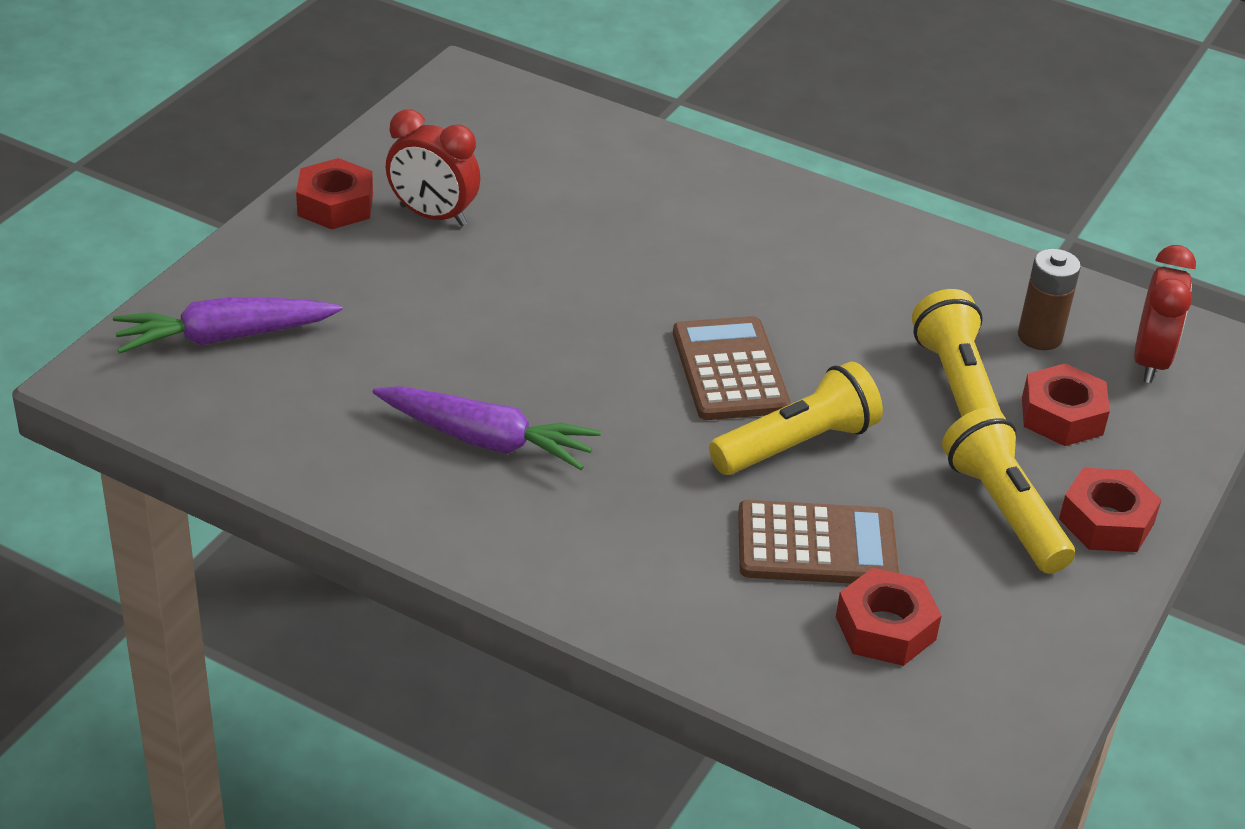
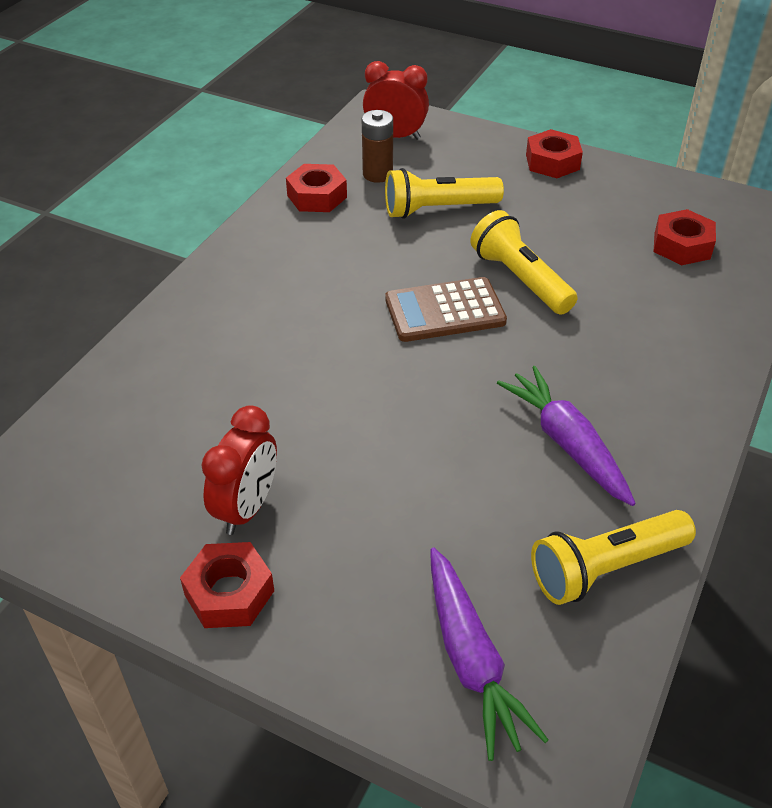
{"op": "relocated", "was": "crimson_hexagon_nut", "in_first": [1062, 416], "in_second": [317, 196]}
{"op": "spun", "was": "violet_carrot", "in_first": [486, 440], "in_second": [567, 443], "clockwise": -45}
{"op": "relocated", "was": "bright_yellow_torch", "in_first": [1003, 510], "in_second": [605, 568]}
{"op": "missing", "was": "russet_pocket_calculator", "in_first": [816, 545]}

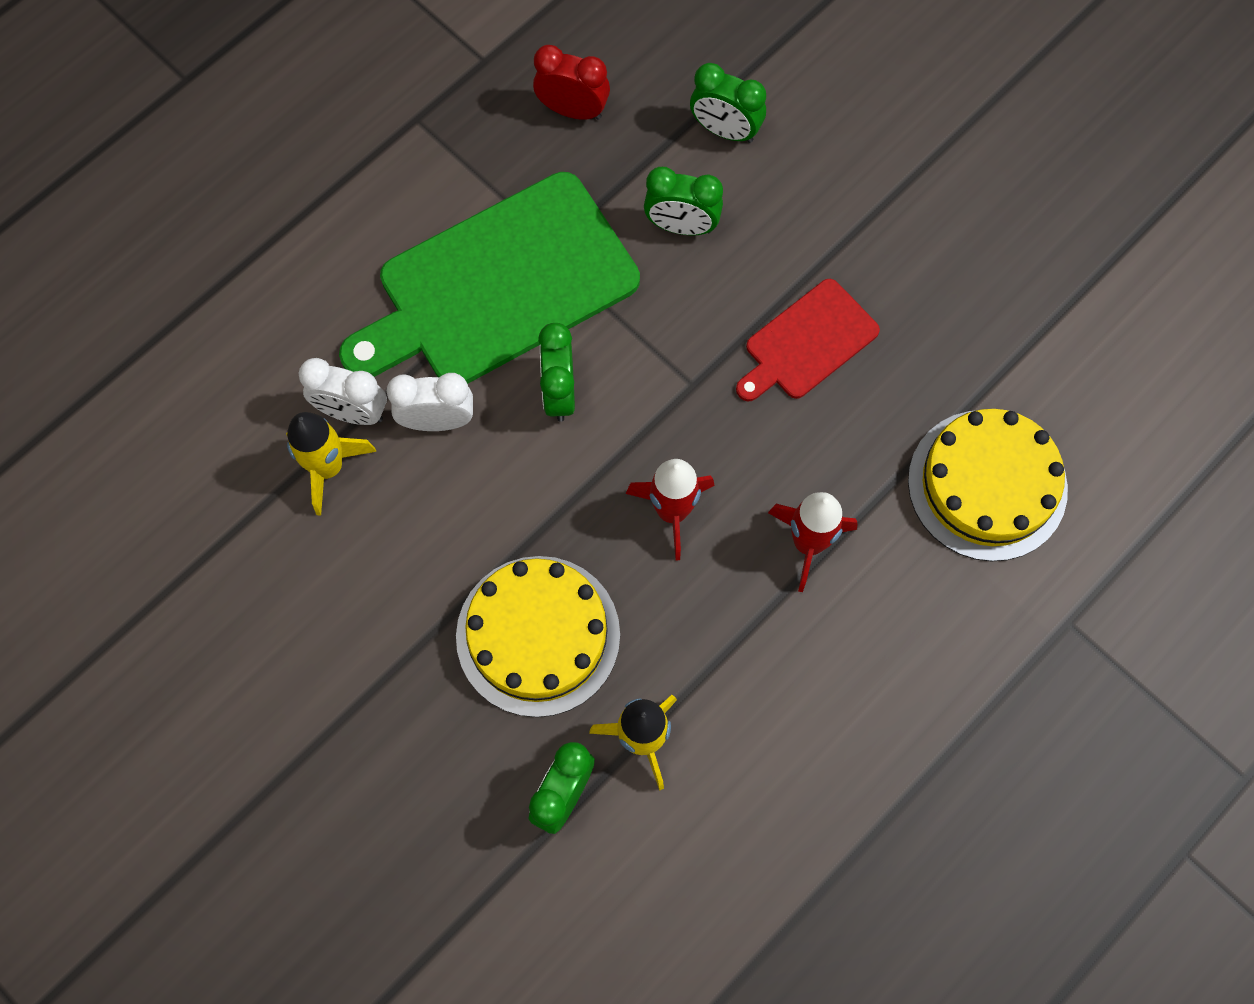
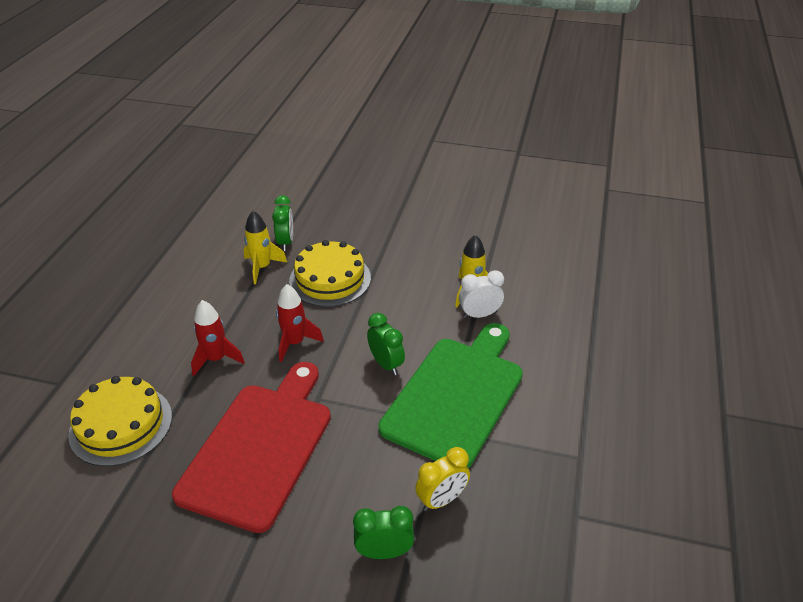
{"op": "size", "was": "crimson_bread_board", "in_first": [807, 343], "in_second": [260, 448], "ratio": 1.95}
{"op": "appeared", "now": "bright_yellow_alarm_clock", "in_second": [442, 500]}
{"op": "missing", "was": "pure_white_alarm_clock", "in_first": [437, 420]}
{"op": "missing", "was": "crimson_alarm_clock", "in_first": [573, 110]}
{"op": "missing", "was": "leaf-green_alarm_clock", "in_first": [681, 226]}

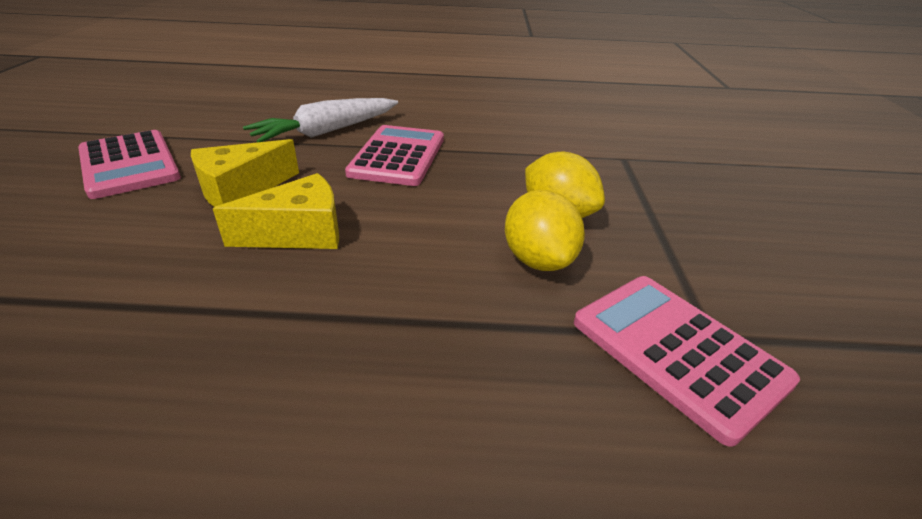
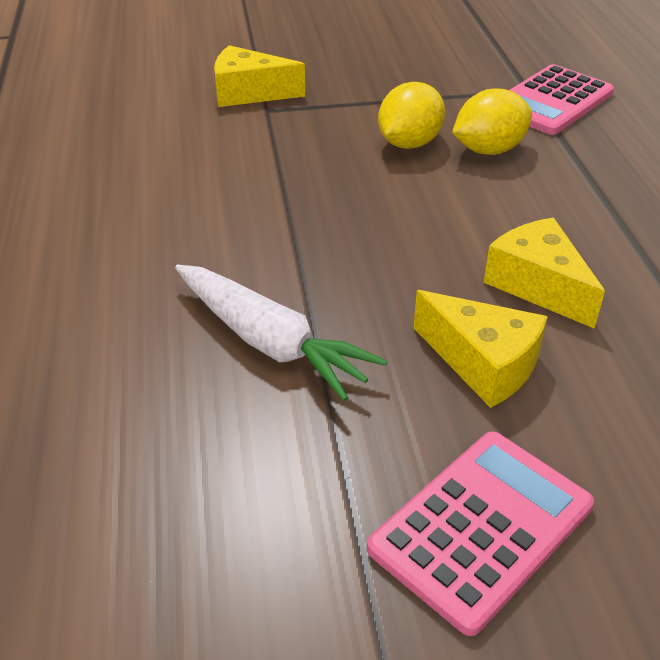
{"op": "appeared", "now": "bright_yellow_cheese", "in_second": [249, 93]}
{"op": "missing", "was": "rose-pink_pocket_calculator", "in_first": [398, 156]}

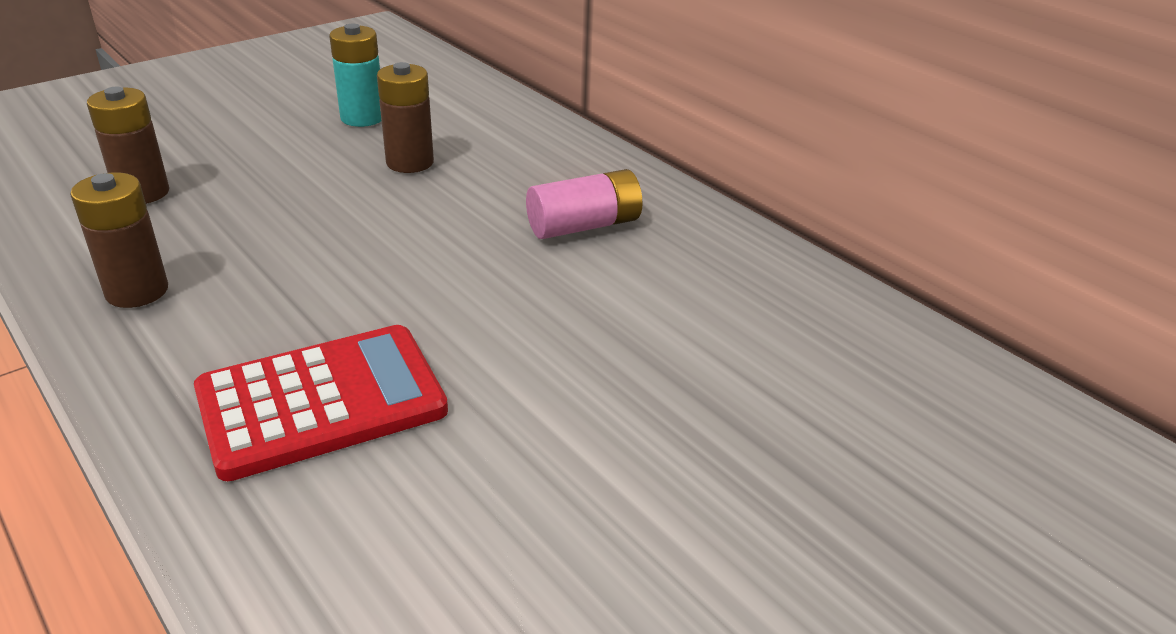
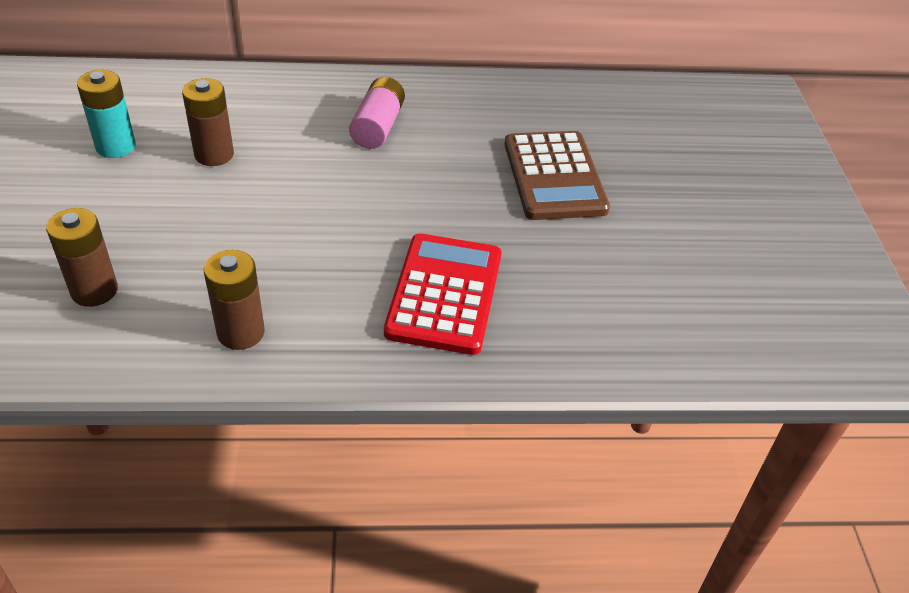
{"op": "appeared", "now": "russet_pocket_calculator", "in_second": [554, 176]}

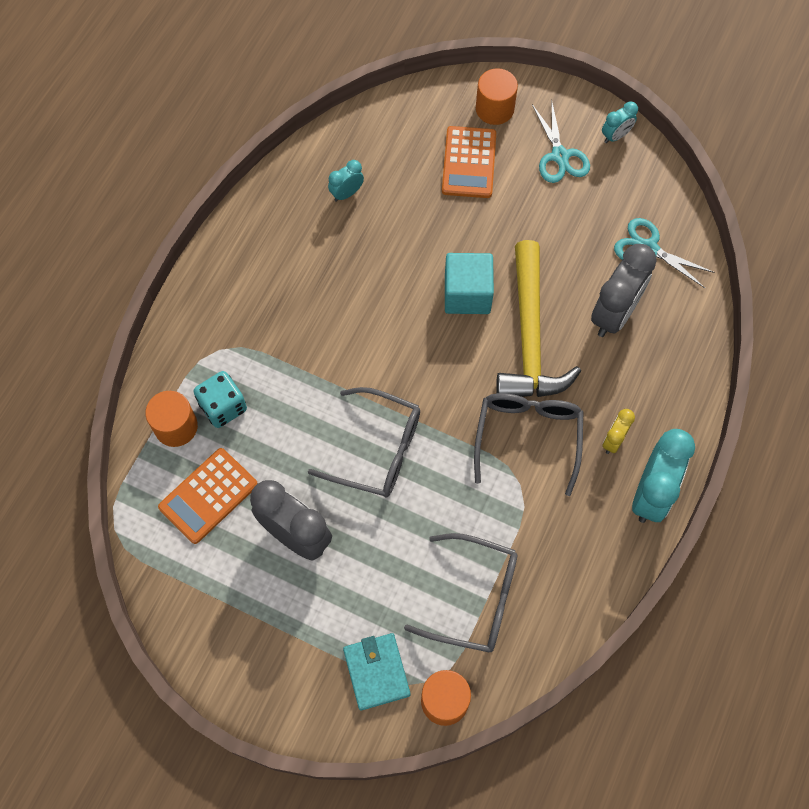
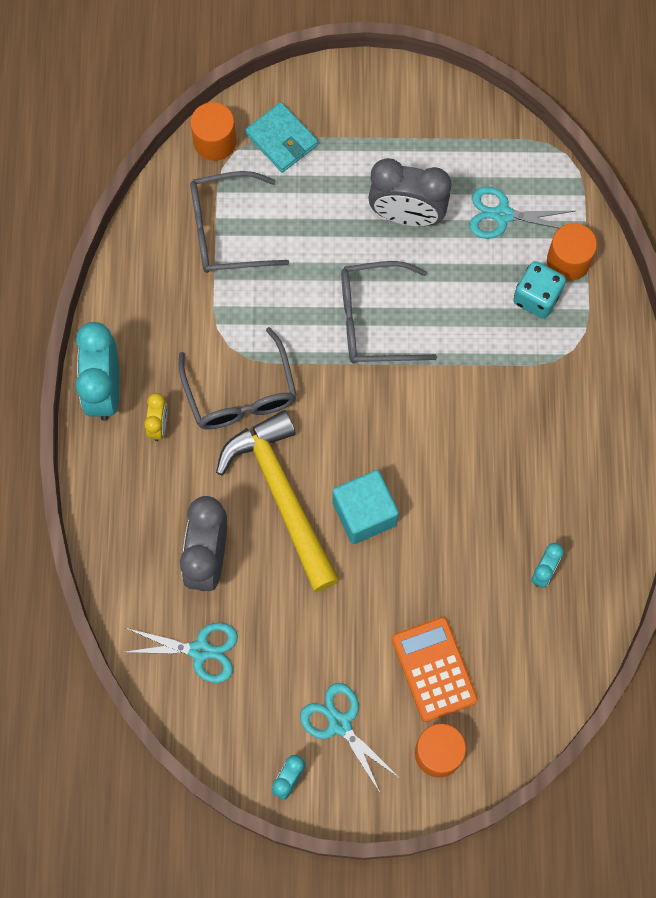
{"op": "exchanged", "was": "orange_pocket_calculator", "now": "turquoise_scissors", "in_first": [208, 496], "in_second": [502, 215]}

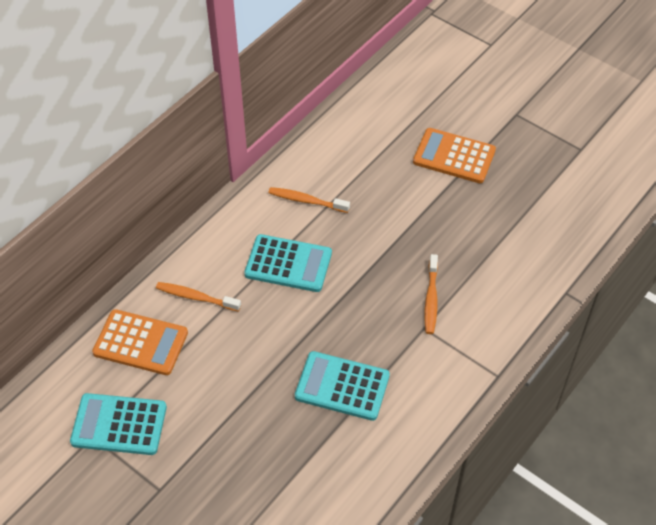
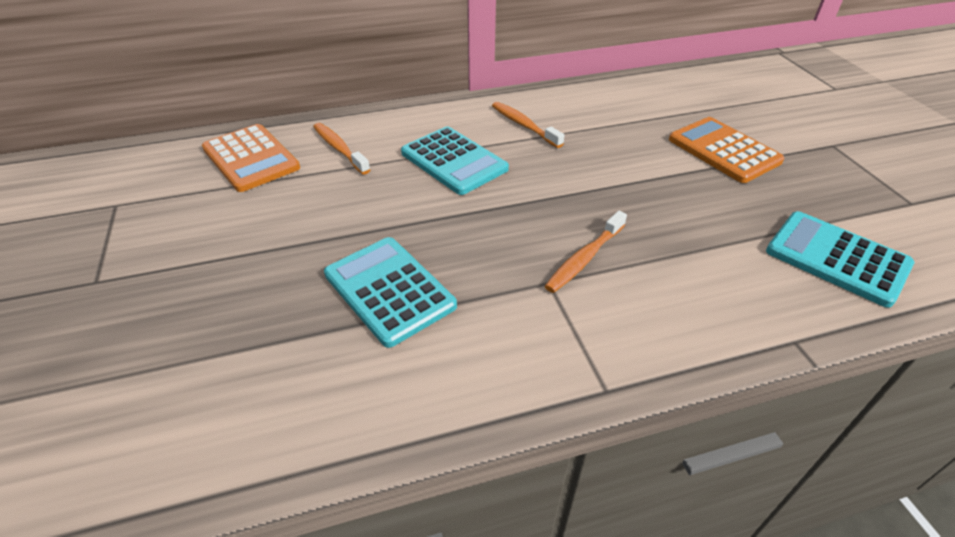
{"op": "relocated", "was": "turquoise_pocket_calculator", "in_first": [119, 424], "in_second": [837, 258]}

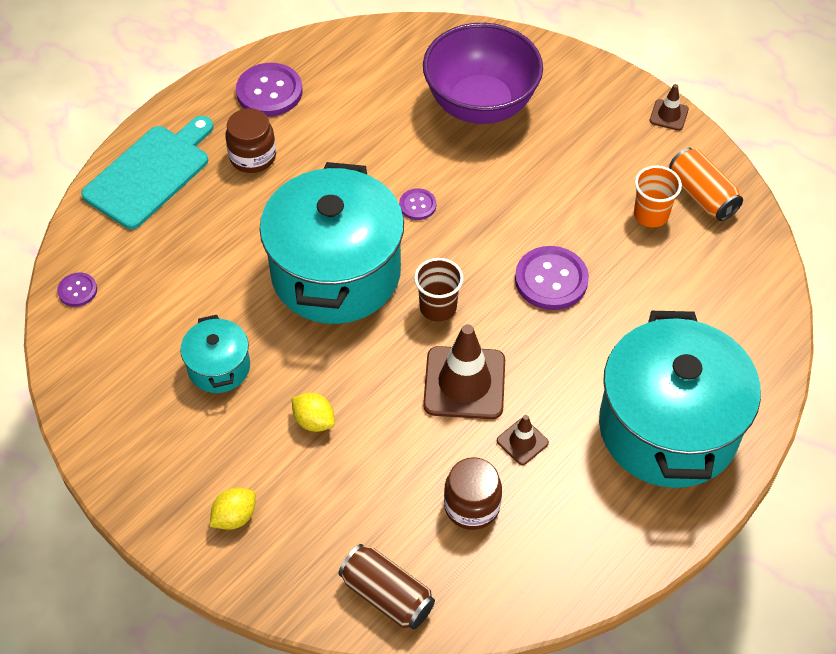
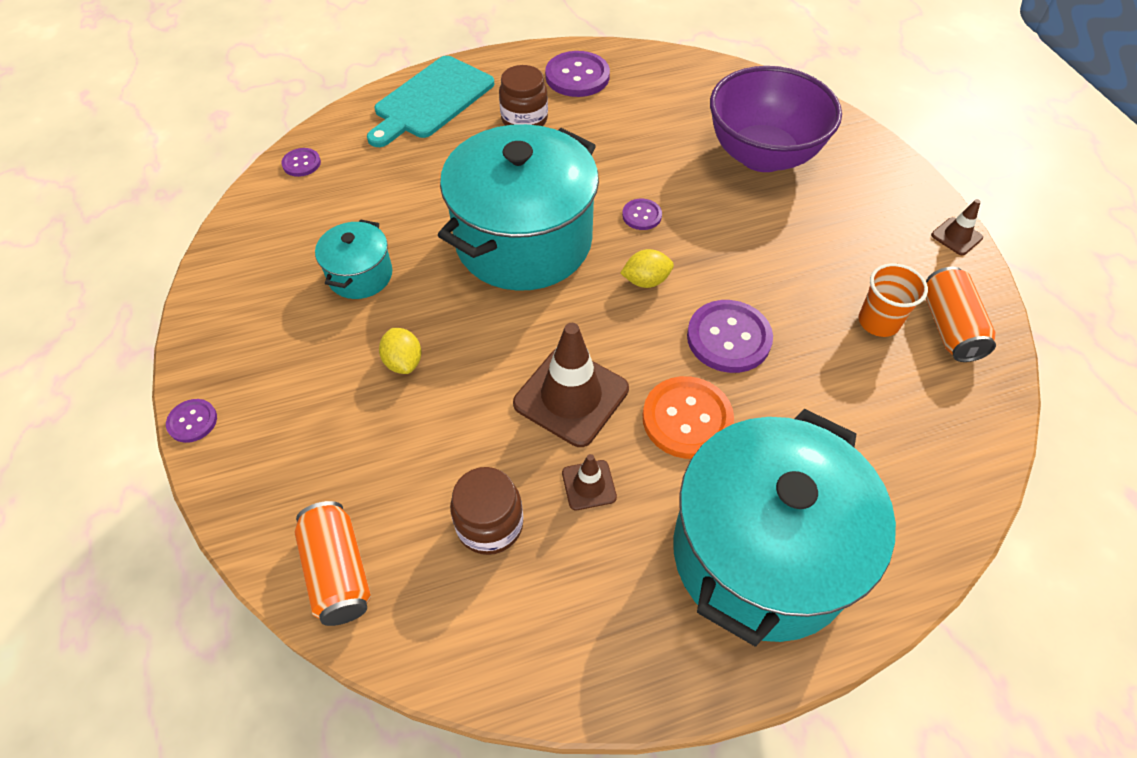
{"op": "appeared", "now": "violet_button", "in_second": [192, 421]}
{"op": "colour", "was": "russet_tin", "now": "orange_tin", "in_first": [387, 595], "in_second": [338, 572]}
{"op": "spun", "was": "turquoise_bread_board", "in_first": [150, 173], "in_second": [431, 100], "clockwise": 150}
{"op": "relocated", "was": "bright_yellow_lemon", "in_first": [235, 517], "in_second": [646, 281]}
{"op": "appeared", "now": "orange_button", "in_second": [687, 419]}
{"op": "missing", "was": "russet_beaker", "in_first": [438, 307]}

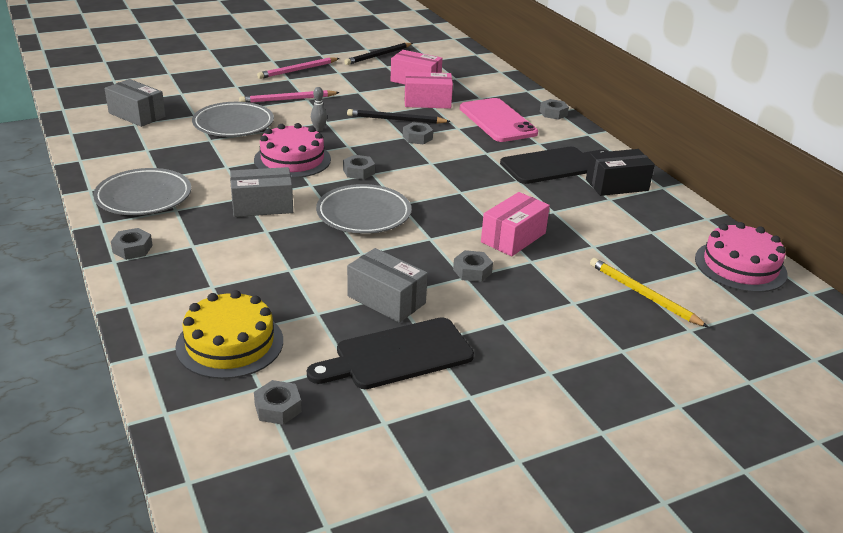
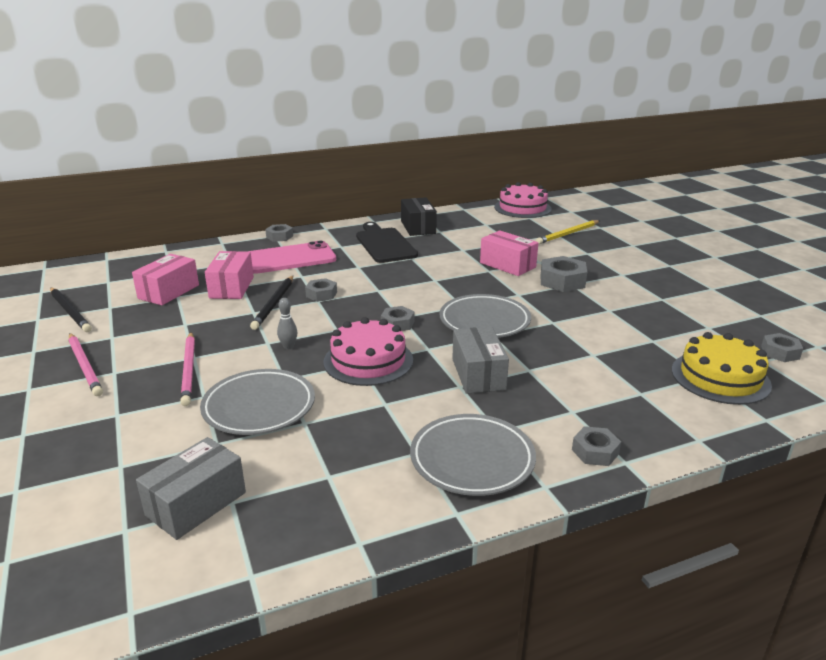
{"op": "size", "was": "ash-grey_hexagon_nut", "in_first": [472, 271], "in_second": [562, 281], "ratio": 1.63}
{"op": "missing", "was": "black_bread_board", "in_first": [397, 355]}
{"op": "missing", "was": "ash-grey_package", "in_first": [386, 299]}

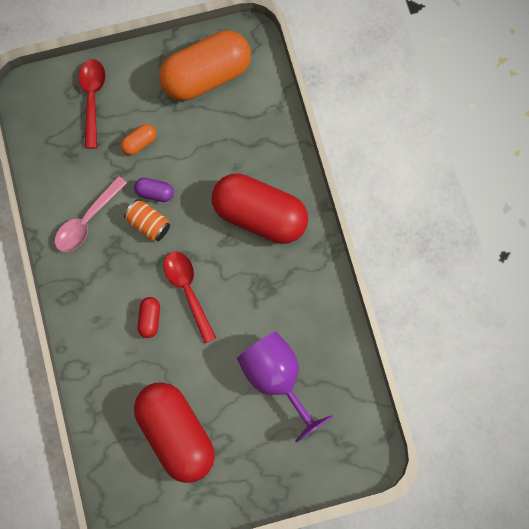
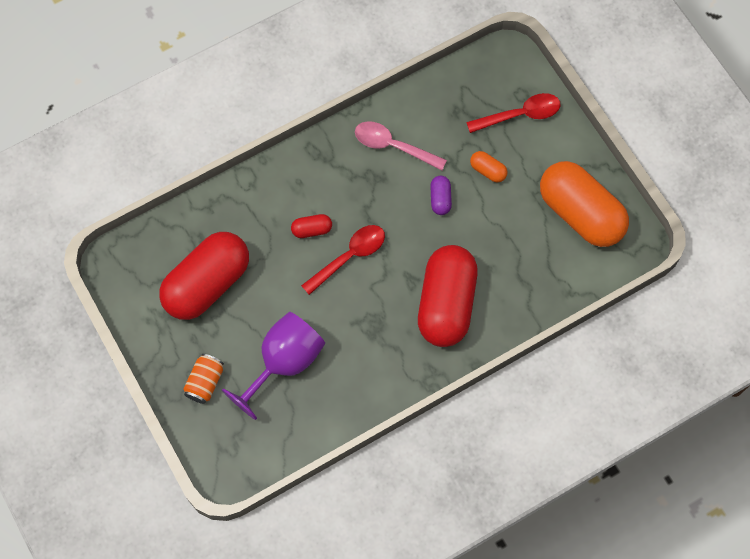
{"op": "relocated", "was": "orange_tin", "in_first": [148, 224], "in_second": [205, 382]}

